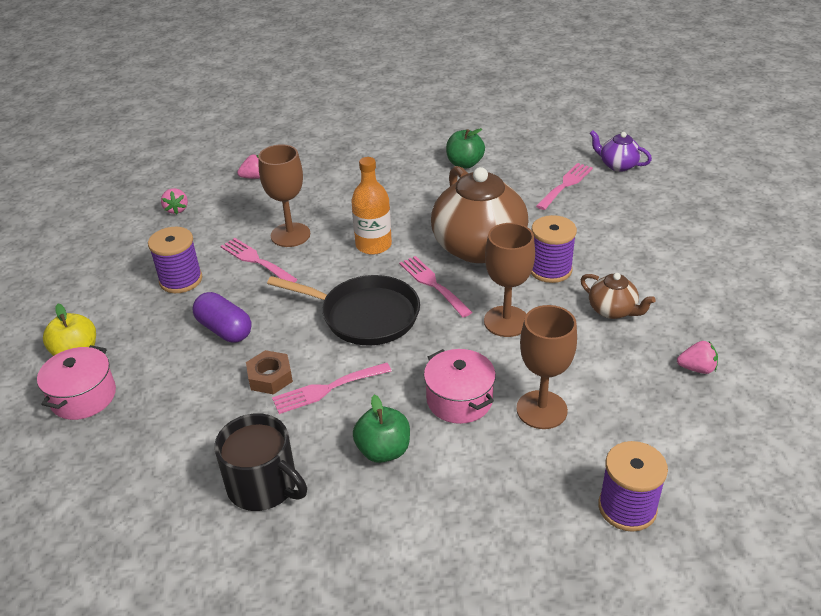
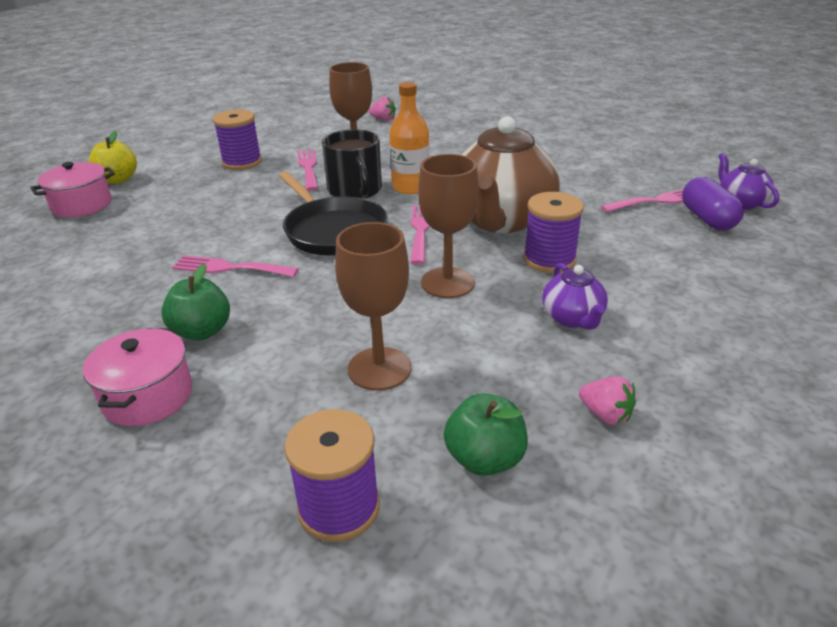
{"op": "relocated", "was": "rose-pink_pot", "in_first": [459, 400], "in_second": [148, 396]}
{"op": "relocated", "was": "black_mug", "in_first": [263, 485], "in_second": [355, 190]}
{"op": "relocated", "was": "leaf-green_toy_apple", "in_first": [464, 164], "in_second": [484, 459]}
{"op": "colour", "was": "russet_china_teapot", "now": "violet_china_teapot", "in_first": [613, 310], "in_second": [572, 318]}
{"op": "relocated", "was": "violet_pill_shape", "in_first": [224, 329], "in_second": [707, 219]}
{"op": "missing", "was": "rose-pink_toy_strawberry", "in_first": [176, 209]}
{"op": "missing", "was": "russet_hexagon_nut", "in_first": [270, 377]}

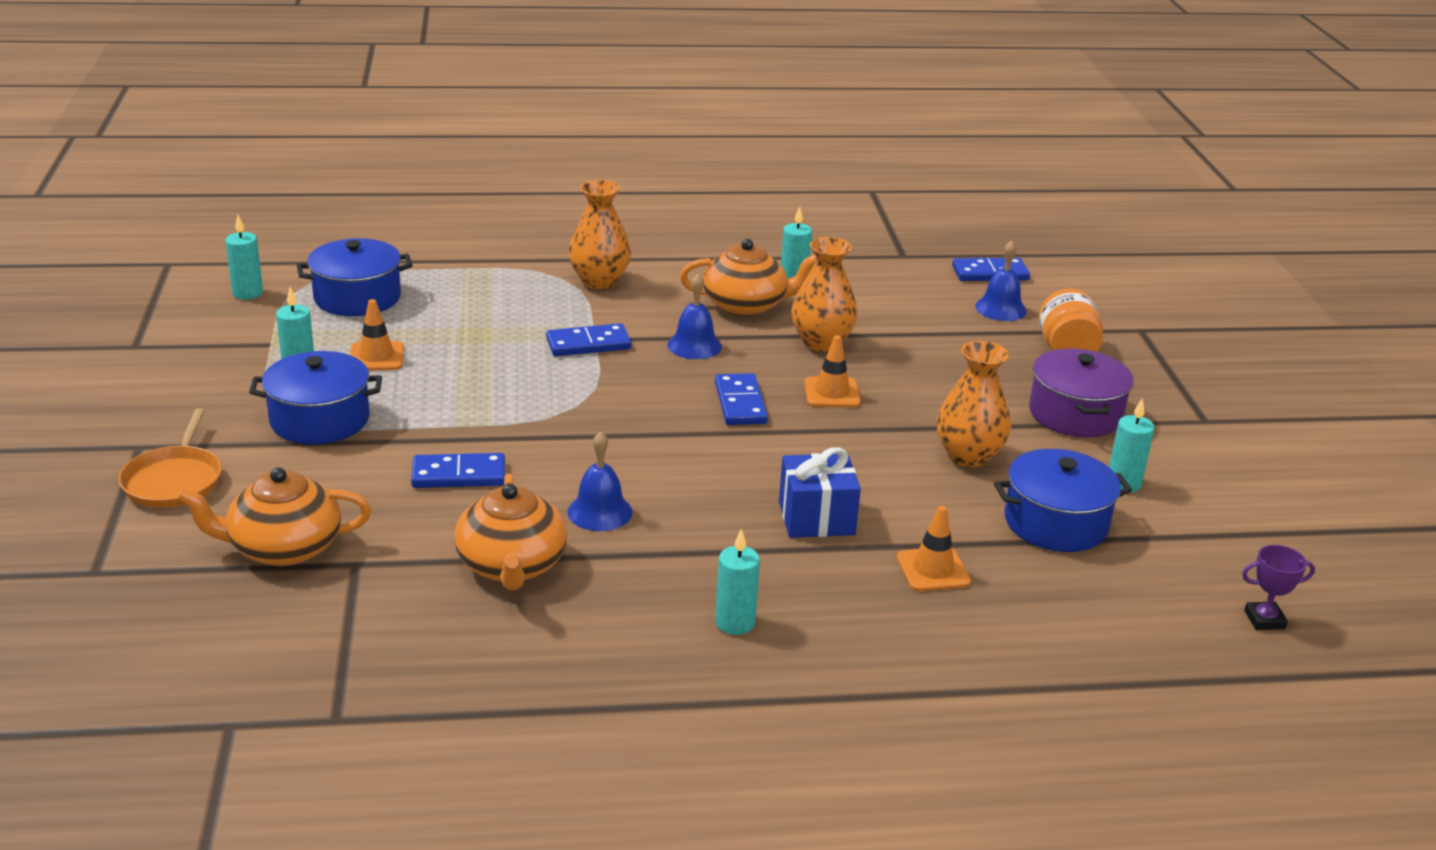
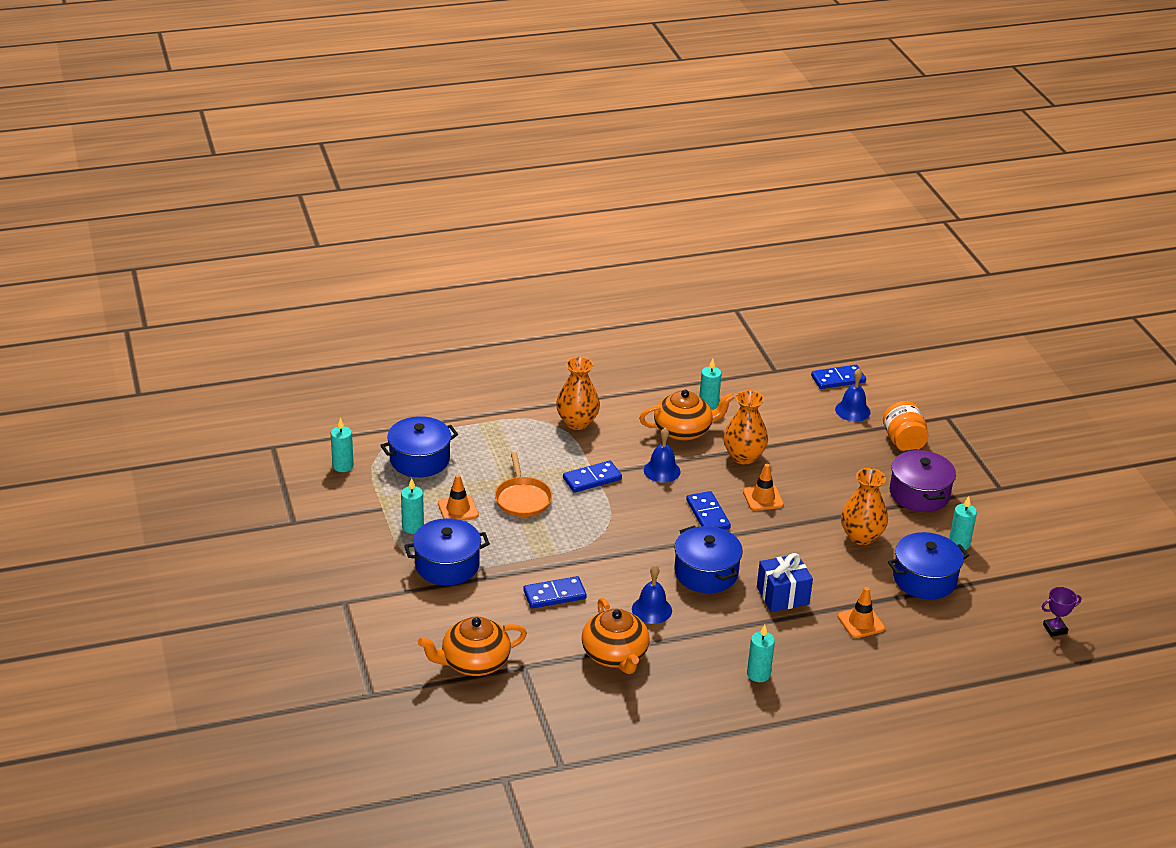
{"op": "relocated", "was": "orange_skillet", "in_first": [174, 480], "in_second": [522, 498]}
{"op": "appeared", "now": "royal_blue_pot", "in_second": [706, 573]}

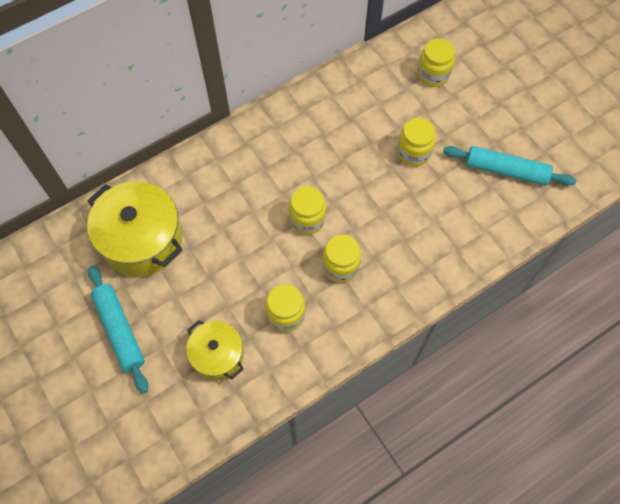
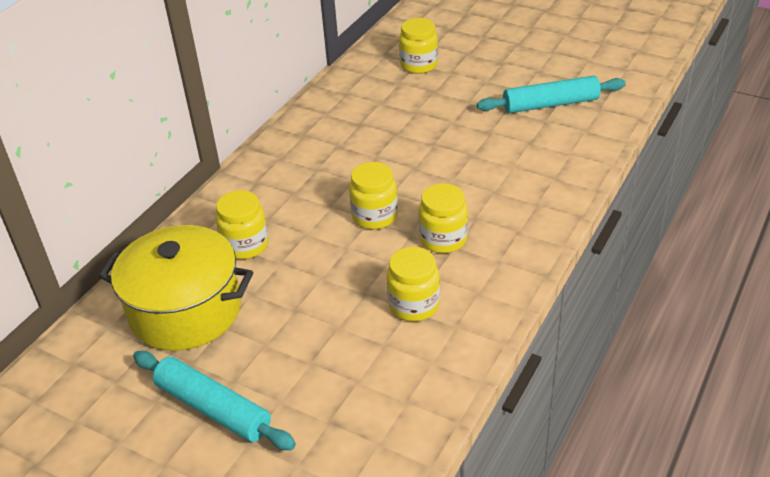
{"op": "relocated", "was": "bright_yellow_jar", "in_first": [413, 153], "in_second": [245, 245]}
{"op": "missing", "was": "bright_yellow_pot", "in_first": [217, 355]}

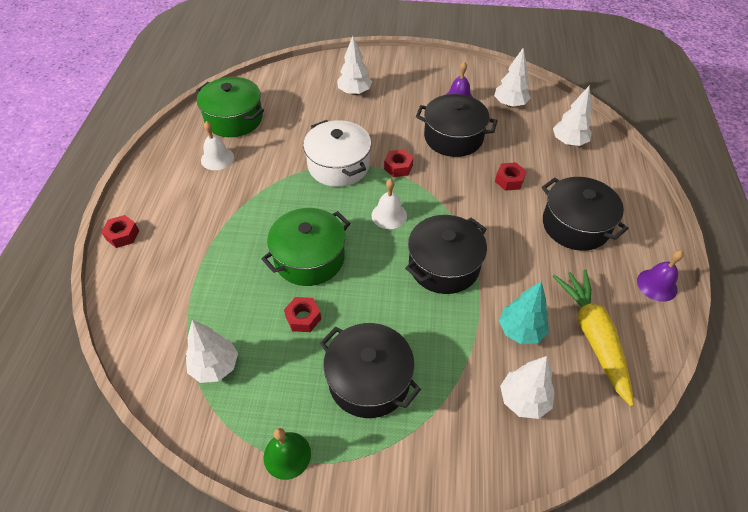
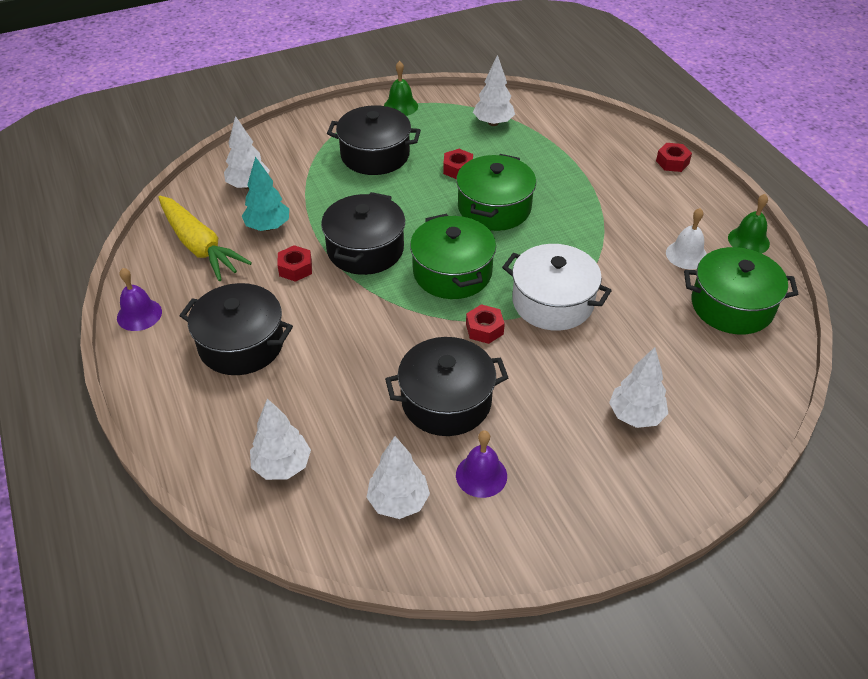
{"op": "relocated", "was": "crimson_hexagon_nut", "in_first": [509, 180], "in_second": [295, 268]}
{"op": "exchanged", "was": "pure_white_hand_bell", "now": "leaf-green_pot", "in_first": [389, 215], "in_second": [452, 272]}
{"op": "appeared", "now": "leaf-green_hand_bell", "in_second": [748, 240]}

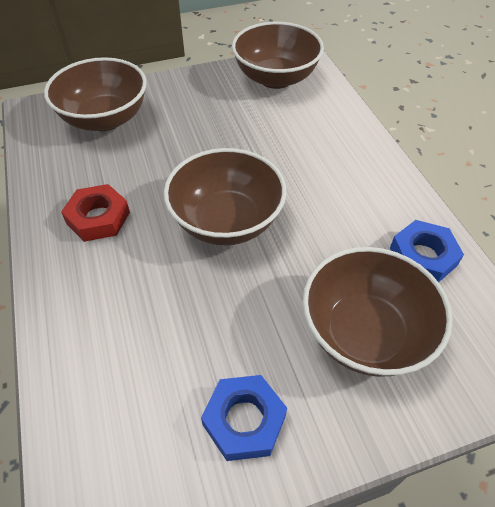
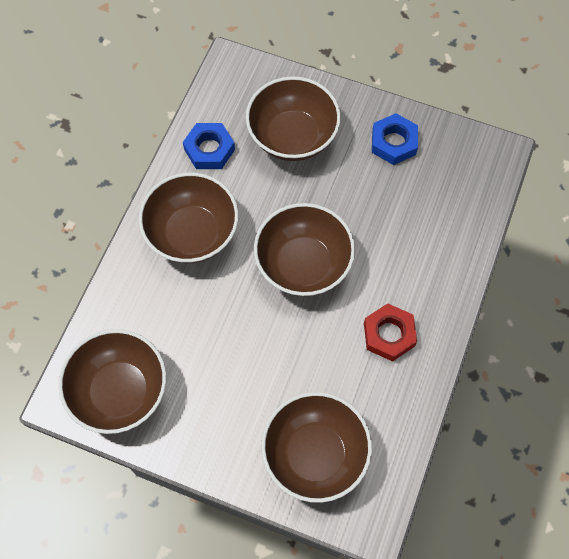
{"op": "appeared", "now": "russet_deep_dish", "in_second": [192, 233]}

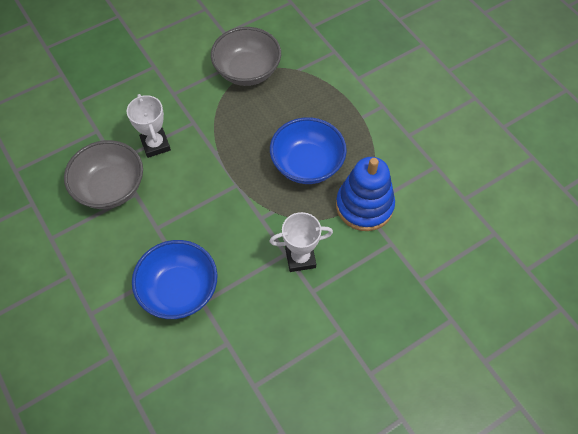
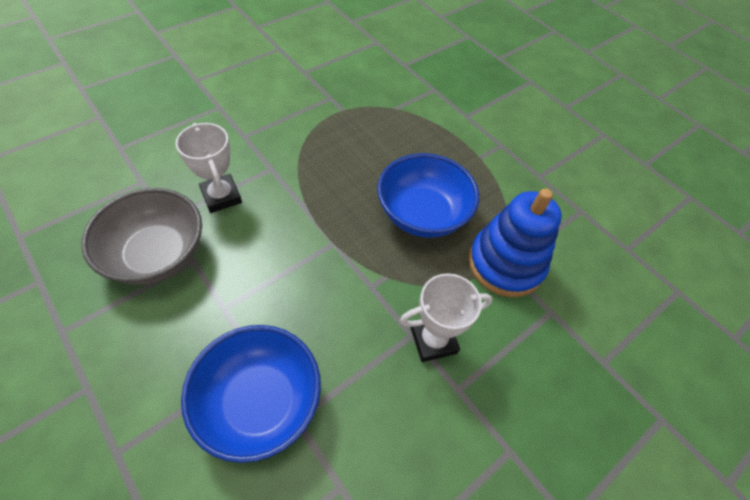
{"op": "missing", "was": "ash-grey_deep_dish", "in_first": [247, 71]}

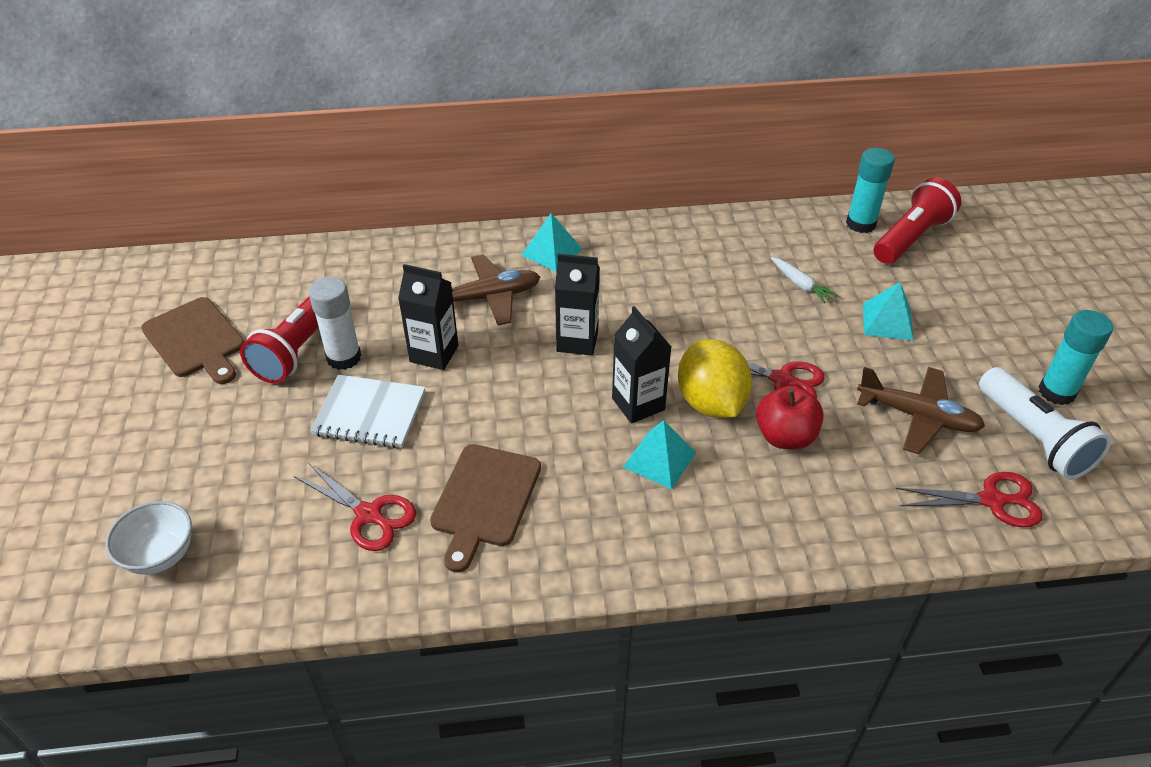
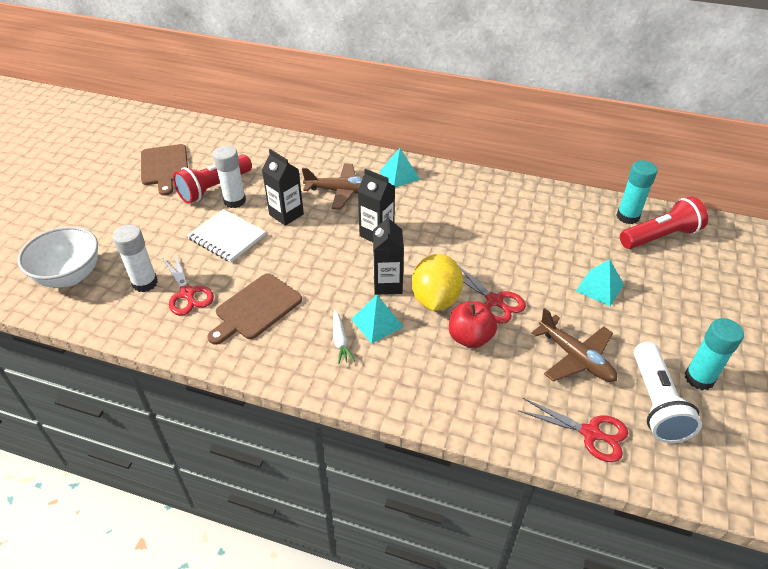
{"op": "size", "was": "pure_white_deep_dish", "in_first": [160, 555], "in_second": [70, 276], "ratio": 1.52}
{"op": "appeared", "now": "pure_white_glue_stick", "in_second": [145, 283]}
{"op": "relocated", "was": "pure_white_carrot", "in_first": [800, 284], "in_second": [340, 341]}

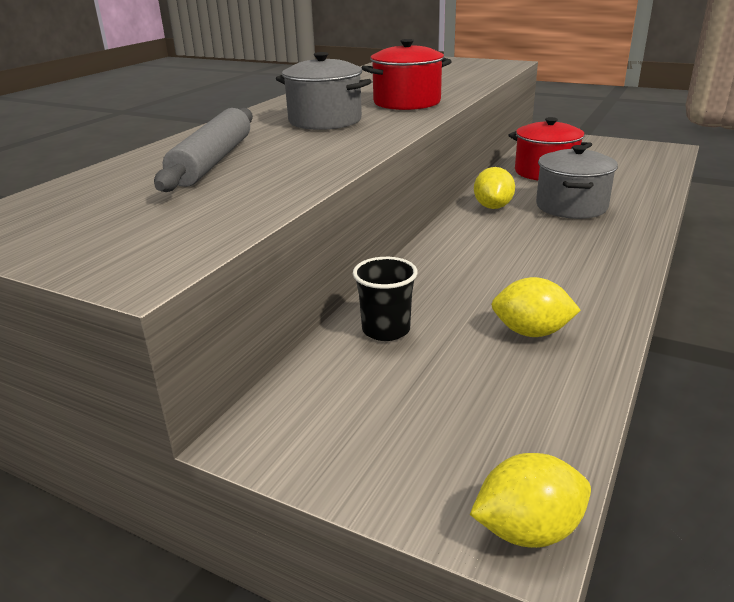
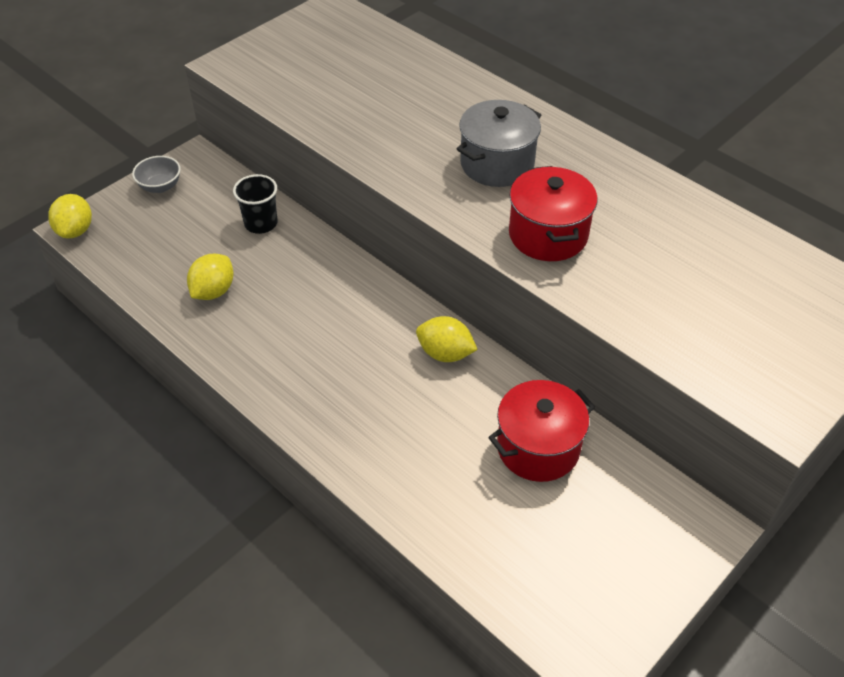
{"op": "appeared", "now": "ash-grey_deep_dish", "in_second": [160, 186]}
{"op": "missing", "was": "ash-grey_dough_roller", "in_first": [213, 161]}
{"op": "missing", "was": "ash-grey_pot", "in_first": [571, 206]}

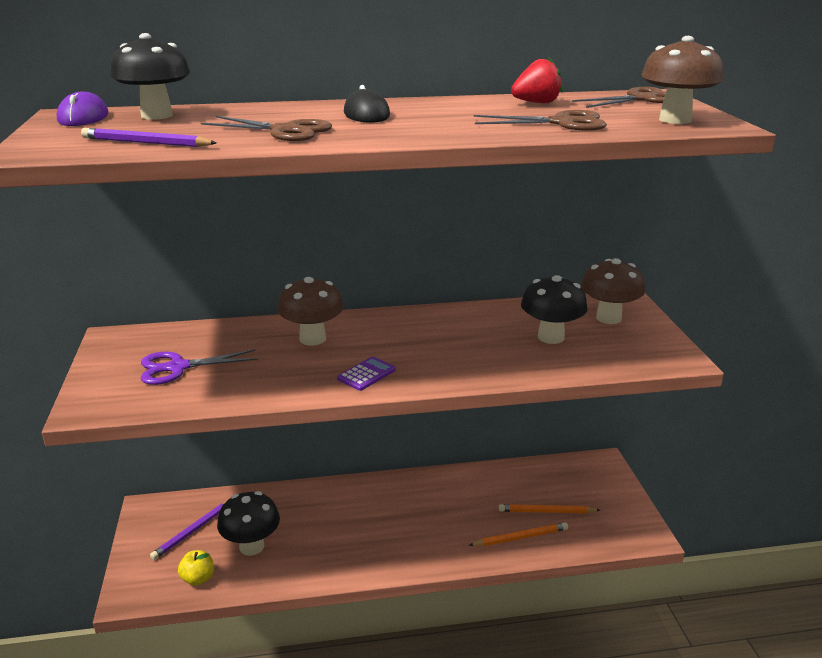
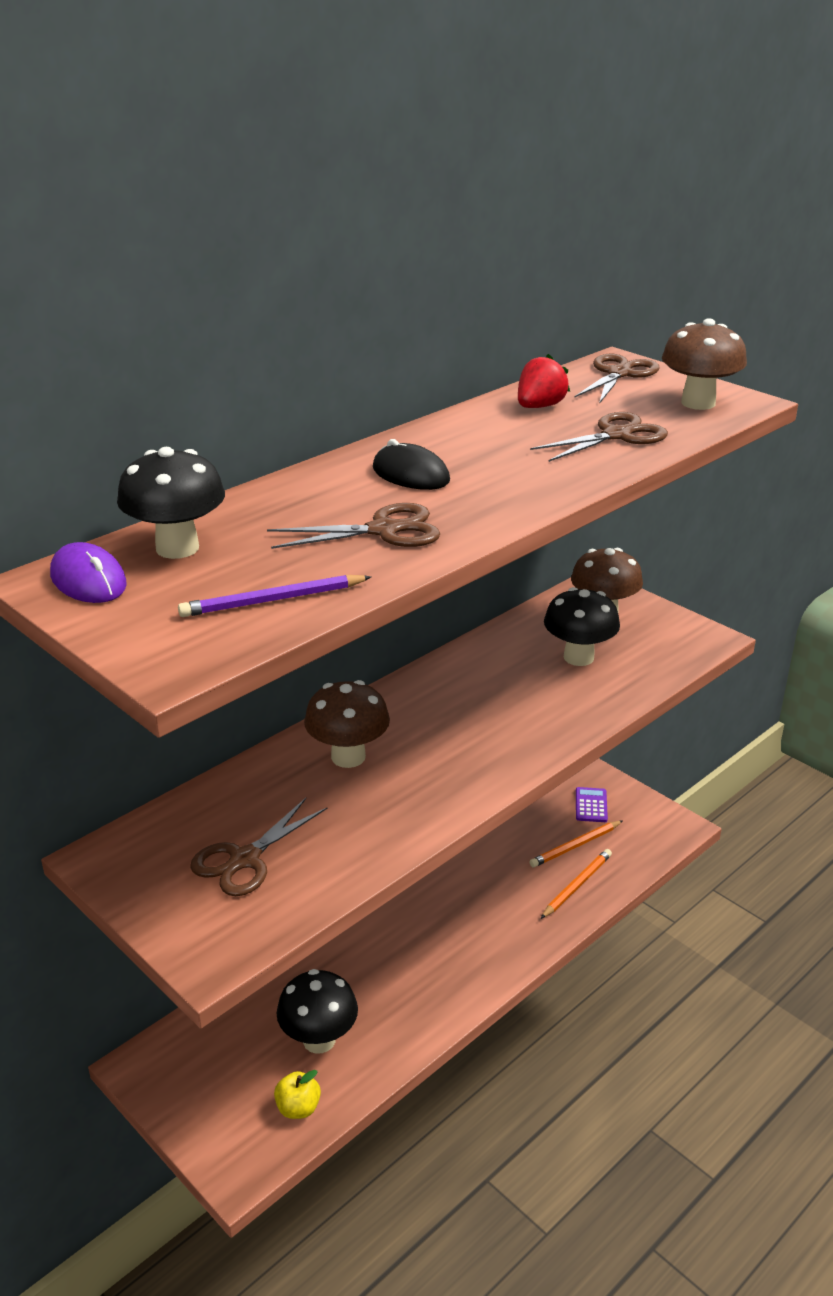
{"op": "colour", "was": "violet_scissors", "now": "russet_scissors", "in_first": [177, 367], "in_second": [245, 860]}
{"op": "relocated", "was": "violet_pocket_calculator", "in_first": [366, 374], "in_second": [591, 805]}
{"op": "missing", "was": "violet_wooden_pencil", "in_first": [193, 530]}

